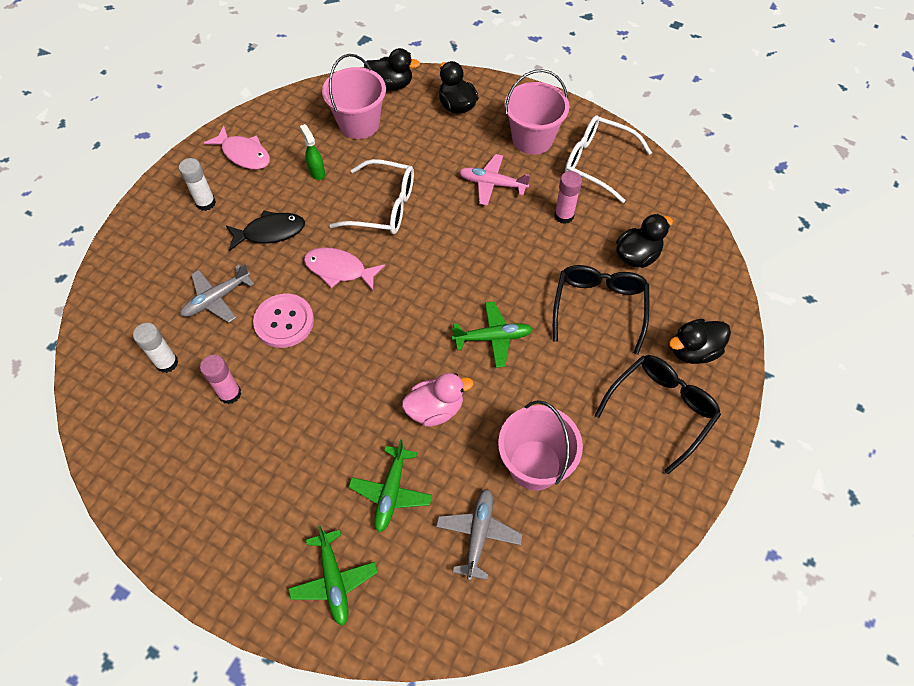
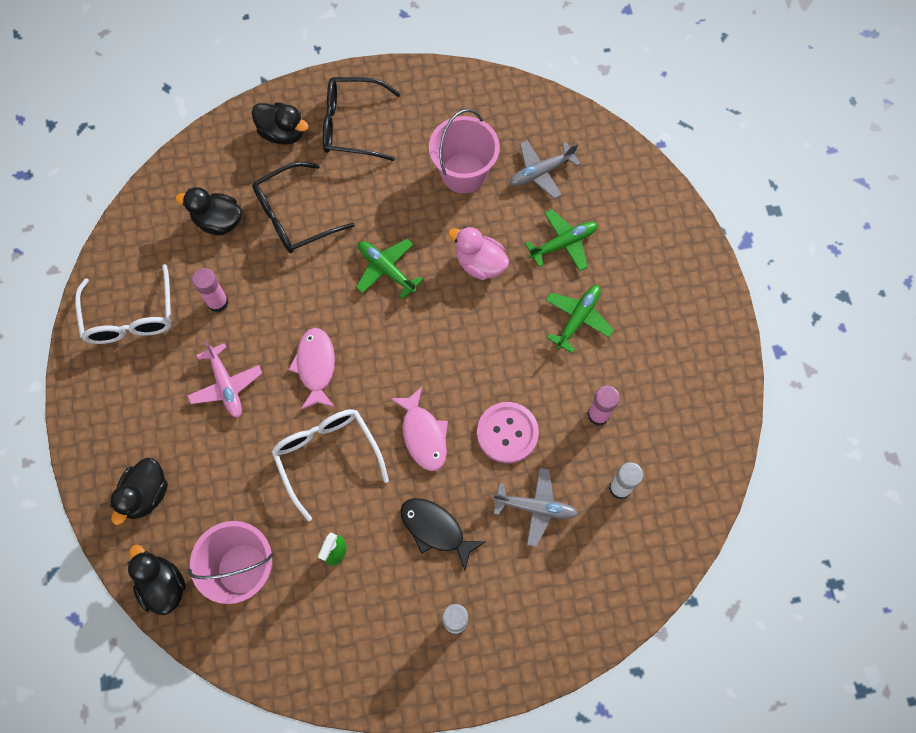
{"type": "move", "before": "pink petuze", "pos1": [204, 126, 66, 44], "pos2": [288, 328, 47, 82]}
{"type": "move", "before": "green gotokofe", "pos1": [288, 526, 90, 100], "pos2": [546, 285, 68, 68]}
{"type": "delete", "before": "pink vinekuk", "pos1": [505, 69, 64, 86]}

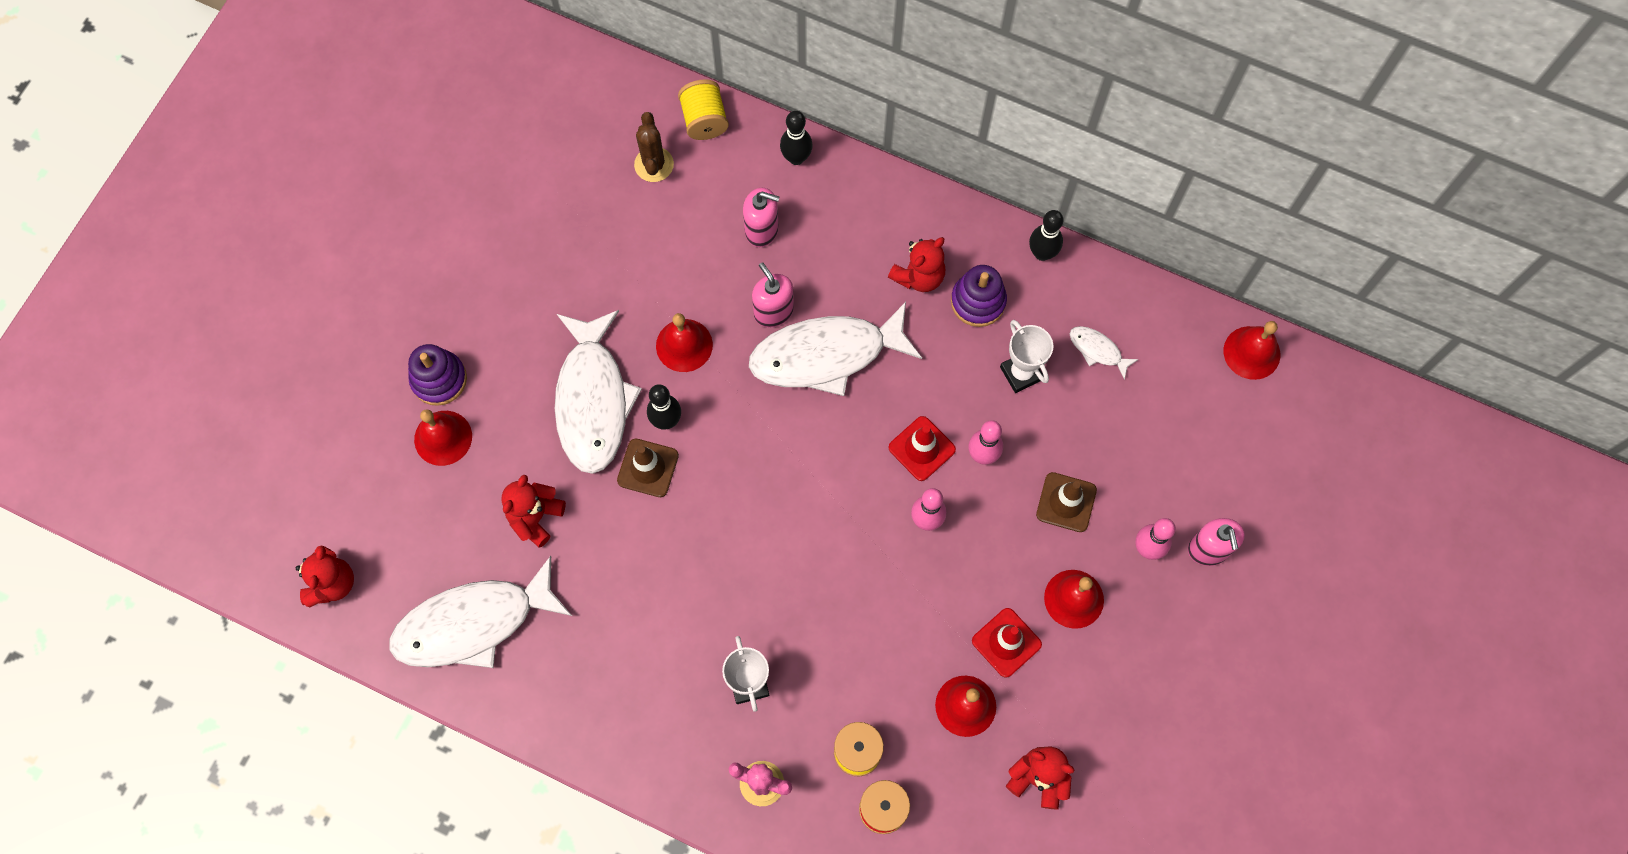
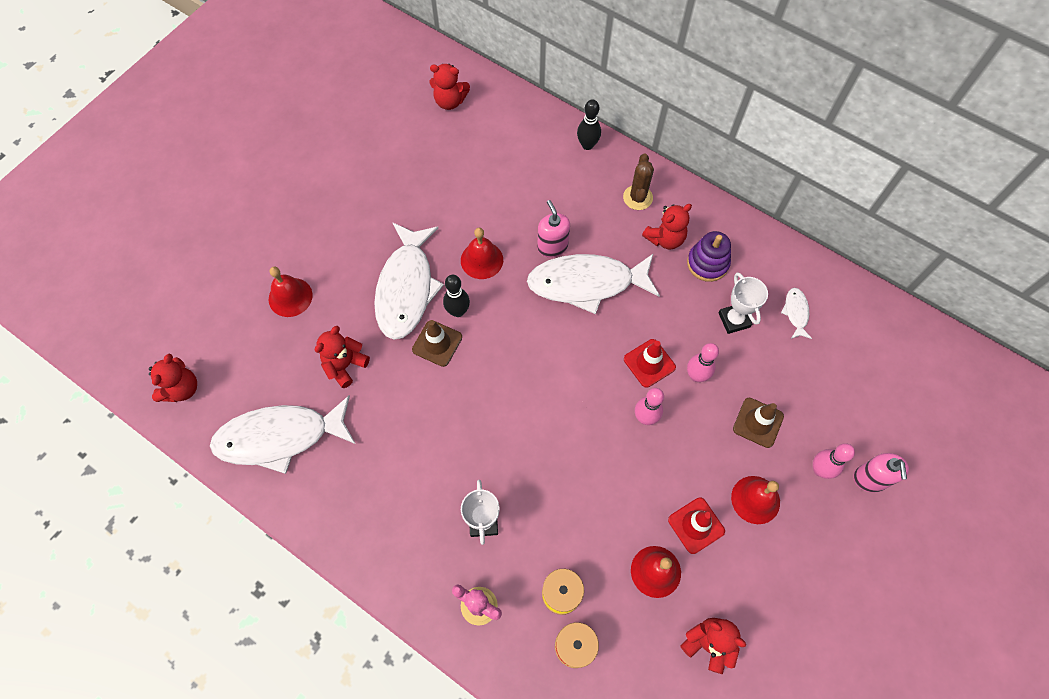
{"type": "insert", "after": "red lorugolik", "pos2": [429, 64, 41, 46]}
{"type": "move", "before": "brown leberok", "pos1": [634, 112, 40, 70], "pos2": [623, 154, 31, 56]}
{"type": "rotate", "before": "white petuze", "pos1": [1070, 326, 69, 54], "pos2": [781, 288, 31, 51], "turn": 45}
{"type": "delete", "before": "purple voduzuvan", "pos1": [408, 344, 59, 62]}
{"type": "delete", "before": "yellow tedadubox", "pos1": [678, 79, 51, 61]}
{"type": "delete", "before": "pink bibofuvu", "pos1": [743, 188, 36, 59]}
{"type": "delete", "before": "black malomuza", "pos1": [1029, 210, 35, 51]}
{"type": "delete", "before": "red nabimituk", "pos1": [1224, 321, 56, 59]}

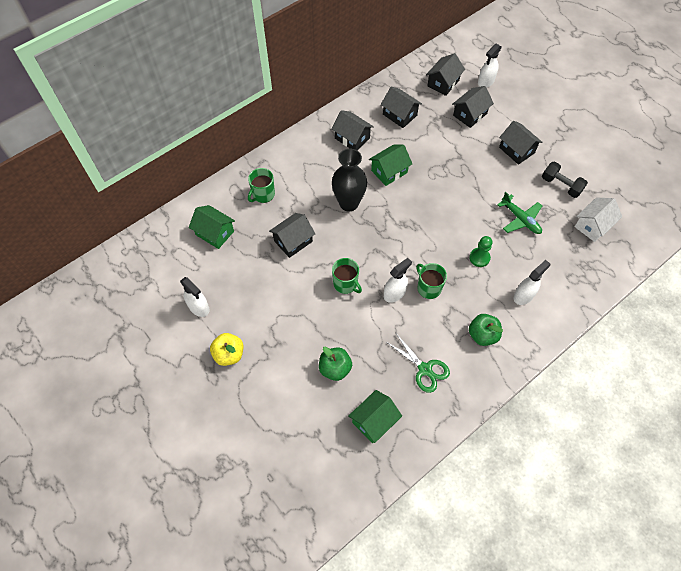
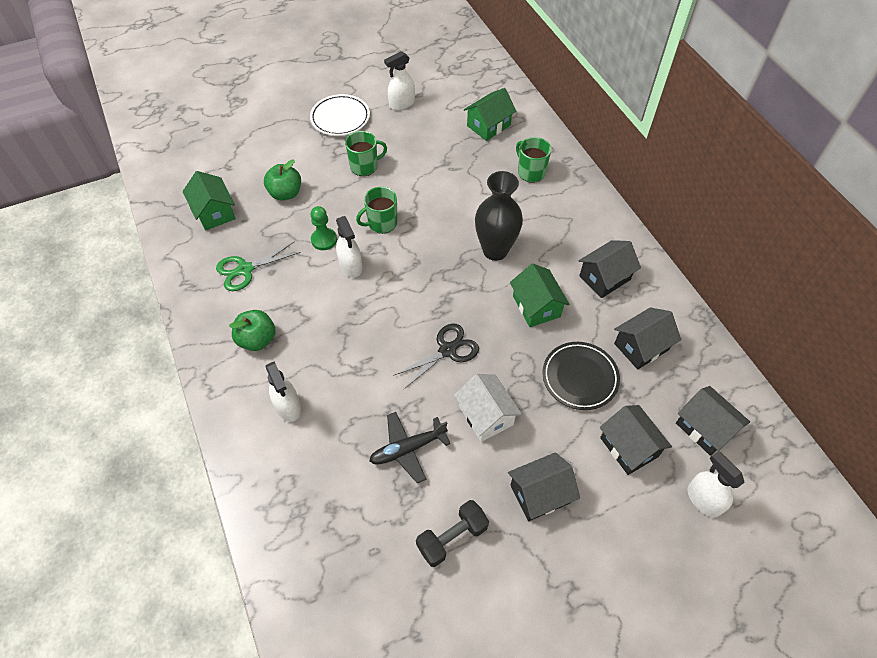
{"type": "replace", "before": "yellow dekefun", "after": "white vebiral", "pos1": [210, 333, 33, 33], "pos2": [310, 94, 60, 42]}
{"type": "move", "before": "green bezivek", "pos1": [469, 236, 23, 31], "pos2": [310, 206, 27, 44]}
{"type": "move", "before": "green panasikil", "pos1": [416, 263, 31, 36], "pos2": [345, 131, 42, 45]}
{"type": "recolor", "before": "green gotokofe", "after": "black gotokofe", "pos1": [497, 192, 45, 42], "pos2": [369, 412, 81, 71]}
{"type": "insert", "after": "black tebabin", "pos2": [393, 324, 86, 65]}
{"type": "move", "before": "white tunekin", "pos1": [574, 197, 48, 45], "pos2": [454, 374, 68, 68]}
{"type": "insert", "after": "black vebiral", "pos2": [542, 342, 78, 68]}
{"type": "delete", "before": "black tunekin", "pos1": [269, 213, 46, 45]}

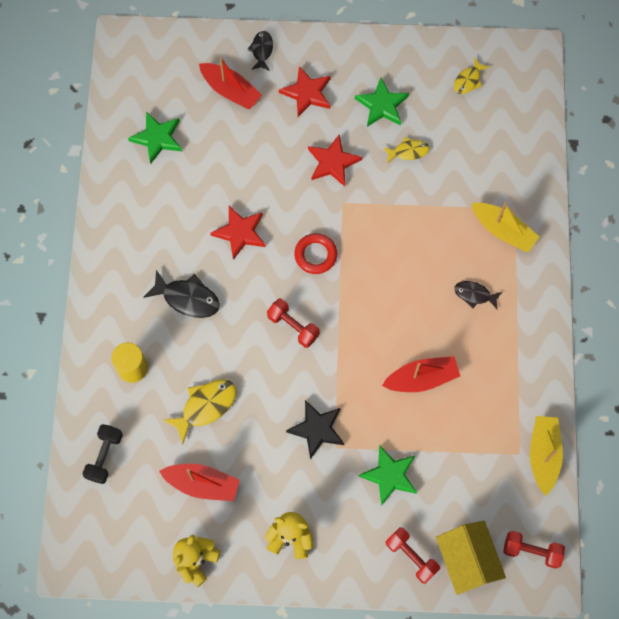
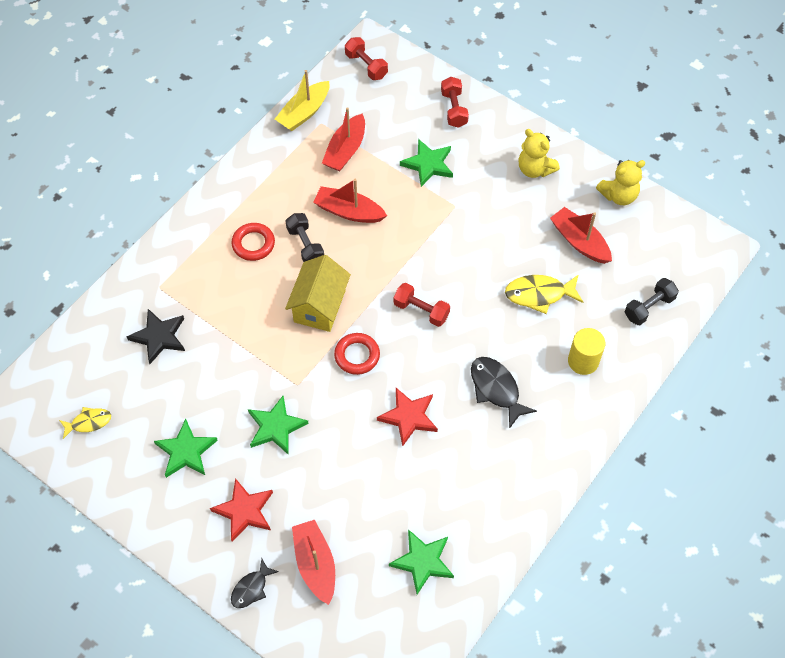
{"type": "move", "before": "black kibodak", "pos1": [286, 400, 58, 60], "pos2": [127, 309, 58, 55]}
{"type": "replace", "before": "black petuze", "after": "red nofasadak", "pos1": [454, 281, 48, 28], "pos2": [231, 223, 44, 38]}
{"type": "recolor", "before": "red kibodak", "after": "green kibodak", "pos1": [308, 135, 54, 52], "pos2": [248, 396, 61, 58]}
{"type": "move", "before": "yellow tunekin", "pos1": [436, 521, 70, 74], "pos2": [285, 255, 66, 77]}
{"type": "insert", "after": "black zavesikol", "pos2": [286, 213, 38, 49]}
{"type": "insert", "after": "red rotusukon", "pos2": [322, 107, 43, 64]}
{"type": "rotate", "before": "red zavesikol", "pos1": [267, 299, 53, 49], "pos2": [394, 283, 56, 44], "turn": -45}
{"type": "delete", "before": "yellow petuze", "pos1": [383, 137, 46, 27]}
{"type": "delete", "before": "yellow rotusukon", "pos1": [471, 202, 68, 50]}

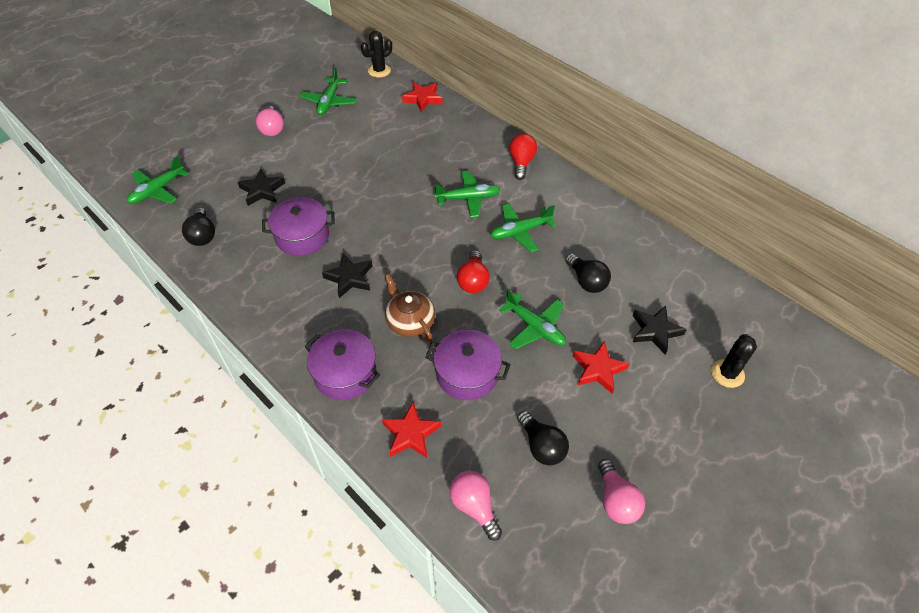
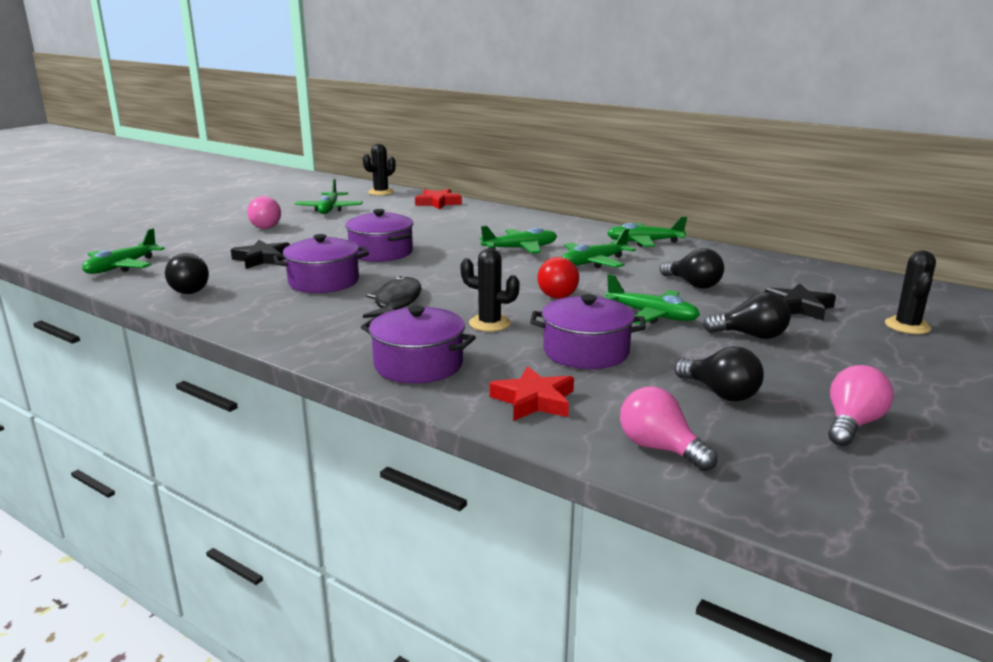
{"type": "insert", "after": "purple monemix", "pos2": [345, 209, 69, 53]}
{"type": "replace", "before": "black kibodak", "after": "black petuze", "pos1": [322, 254, 50, 44], "pos2": [363, 276, 58, 42]}
{"type": "replace", "before": "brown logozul", "after": "black leberok", "pos1": [385, 274, 50, 68], "pos2": [460, 248, 60, 84]}
{"type": "insert", "after": "green gotokofe", "pos2": [607, 216, 80, 31]}
{"type": "replace", "before": "red kibodak", "after": "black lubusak", "pos1": [573, 341, 57, 53], "pos2": [703, 292, 88, 47]}
{"type": "rotate", "before": "pink lubusak", "pos1": [598, 459, 47, 65], "pos2": [828, 365, 65, 81], "turn": -120}
{"type": "delete", "before": "red lubusak", "pos1": [509, 133, 28, 47]}

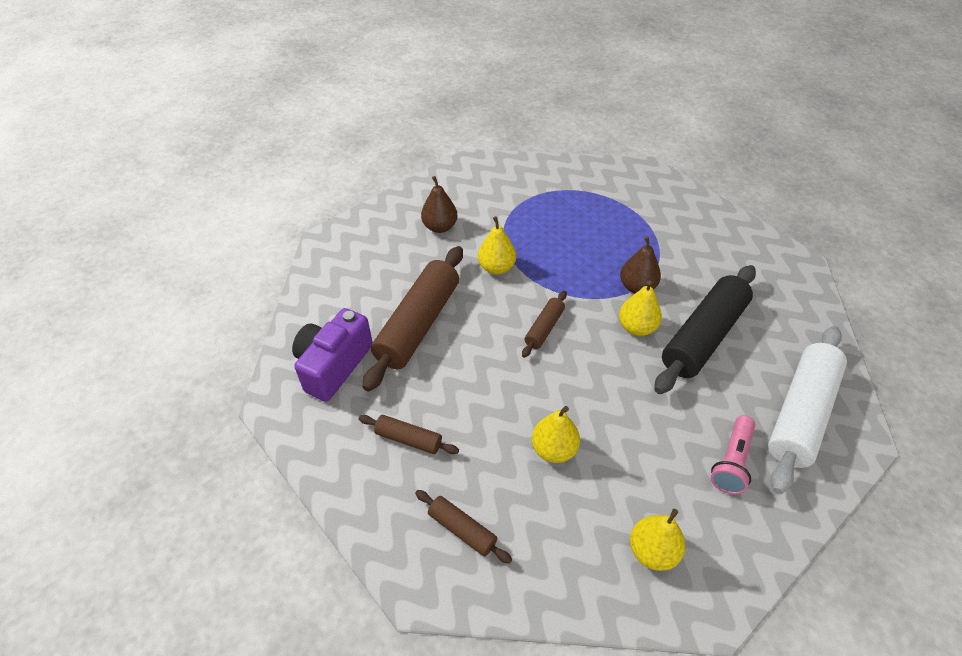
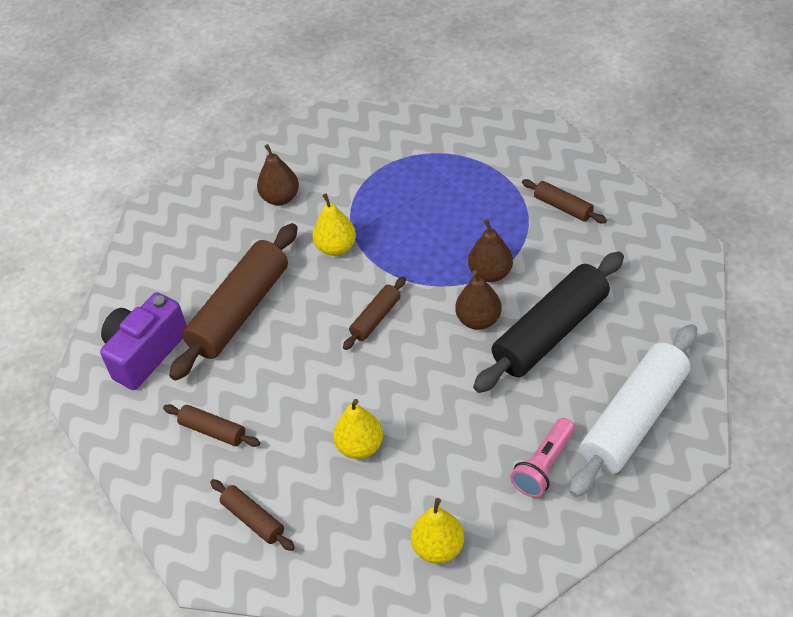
{"type": "recolor", "before": "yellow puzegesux", "after": "brown puzegesux", "pos1": [619, 280, 43, 56], "pos2": [455, 270, 47, 60]}
{"type": "insert", "after": "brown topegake", "pos2": [522, 179, 85, 44]}

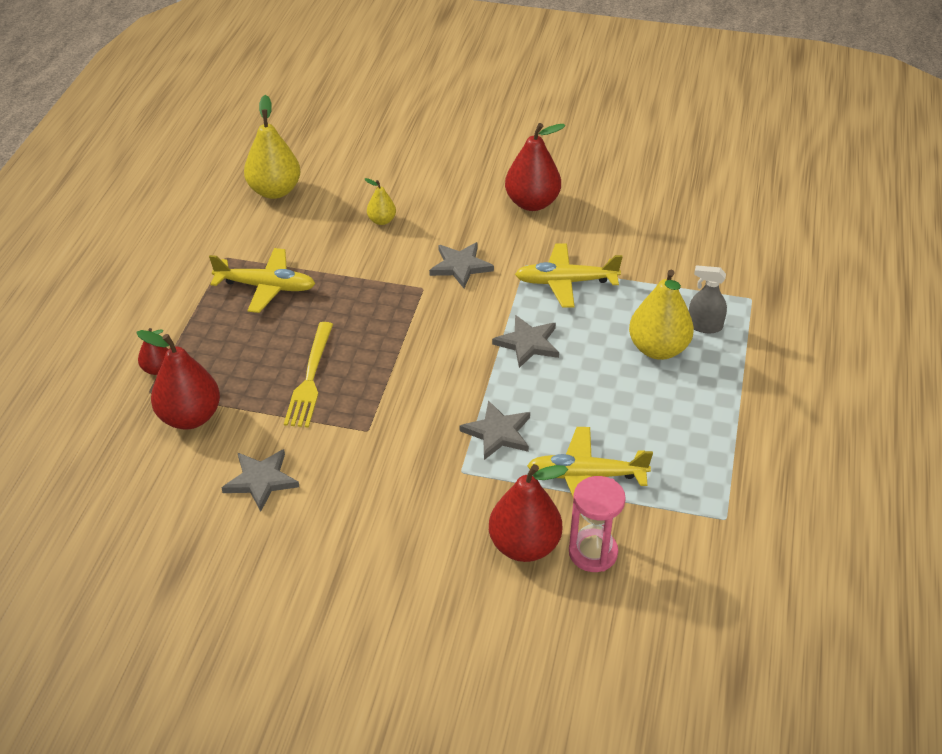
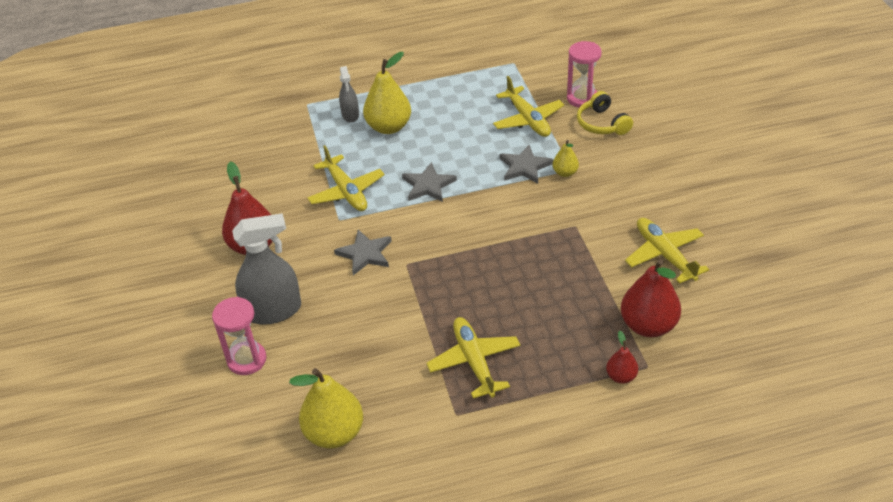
{"type": "insert", "after": "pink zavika", "pos2": [212, 297, 55, 78]}
{"type": "insert", "after": "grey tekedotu", "pos2": [232, 213, 69, 112]}
{"type": "move", "before": "yellow puzegesux", "pos1": [365, 178, 31, 47], "pos2": [553, 140, 26, 37]}
{"type": "replace", "before": "red puzegesux", "after": "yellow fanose", "pos1": [489, 464, 79, 98], "pos2": [577, 91, 56, 44]}
{"type": "replace", "before": "grey kibodak", "after": "yellow gotokofe", "pos1": [222, 449, 77, 63], "pos2": [625, 218, 84, 66]}
{"type": "delete", "before": "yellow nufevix", "pos1": [284, 322, 49, 106]}

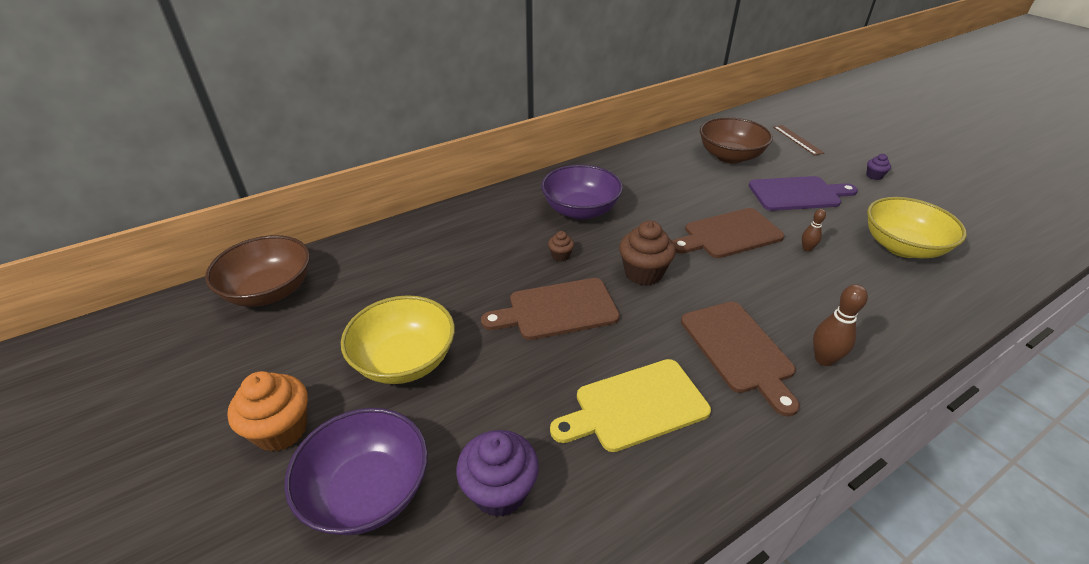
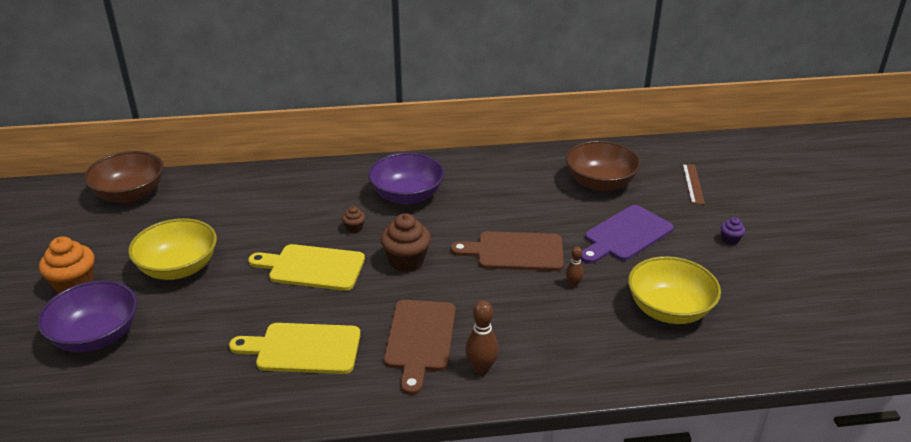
{"type": "recolor", "before": "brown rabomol", "after": "yellow rabomol", "pos1": [481, 278, 139, 62], "pos2": [248, 244, 117, 47]}
{"type": "rotate", "before": "purple rabomol", "pos1": [748, 176, 110, 35], "pos2": [580, 205, 94, 59], "turn": 120}
{"type": "delete", "before": "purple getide", "pos1": [456, 430, 83, 87]}

